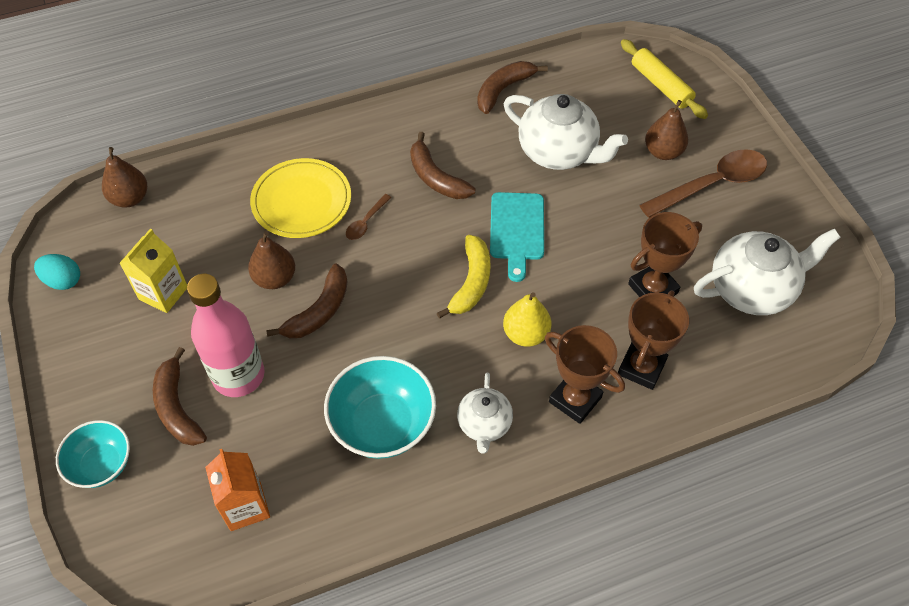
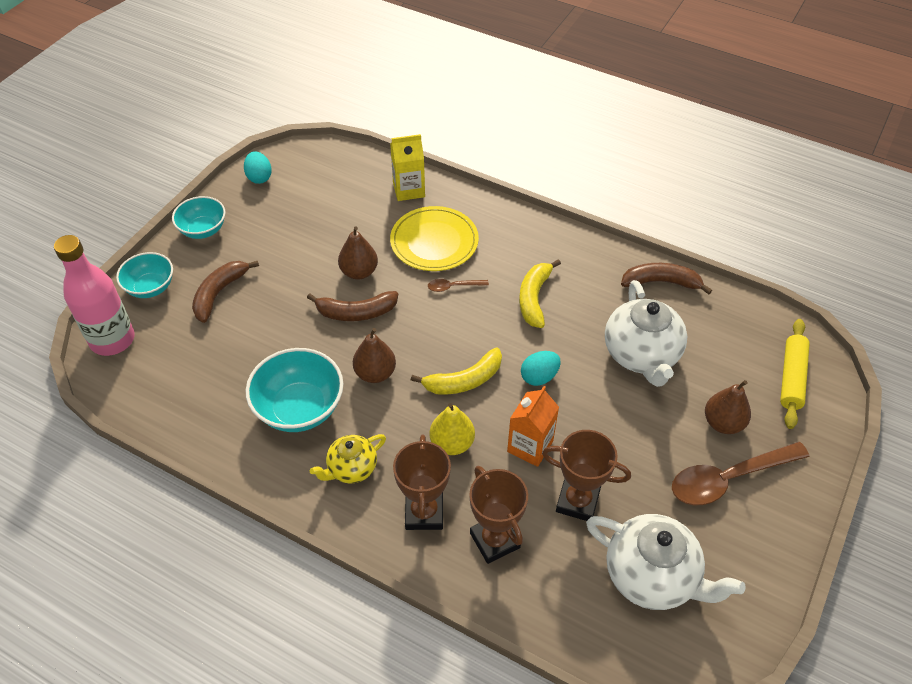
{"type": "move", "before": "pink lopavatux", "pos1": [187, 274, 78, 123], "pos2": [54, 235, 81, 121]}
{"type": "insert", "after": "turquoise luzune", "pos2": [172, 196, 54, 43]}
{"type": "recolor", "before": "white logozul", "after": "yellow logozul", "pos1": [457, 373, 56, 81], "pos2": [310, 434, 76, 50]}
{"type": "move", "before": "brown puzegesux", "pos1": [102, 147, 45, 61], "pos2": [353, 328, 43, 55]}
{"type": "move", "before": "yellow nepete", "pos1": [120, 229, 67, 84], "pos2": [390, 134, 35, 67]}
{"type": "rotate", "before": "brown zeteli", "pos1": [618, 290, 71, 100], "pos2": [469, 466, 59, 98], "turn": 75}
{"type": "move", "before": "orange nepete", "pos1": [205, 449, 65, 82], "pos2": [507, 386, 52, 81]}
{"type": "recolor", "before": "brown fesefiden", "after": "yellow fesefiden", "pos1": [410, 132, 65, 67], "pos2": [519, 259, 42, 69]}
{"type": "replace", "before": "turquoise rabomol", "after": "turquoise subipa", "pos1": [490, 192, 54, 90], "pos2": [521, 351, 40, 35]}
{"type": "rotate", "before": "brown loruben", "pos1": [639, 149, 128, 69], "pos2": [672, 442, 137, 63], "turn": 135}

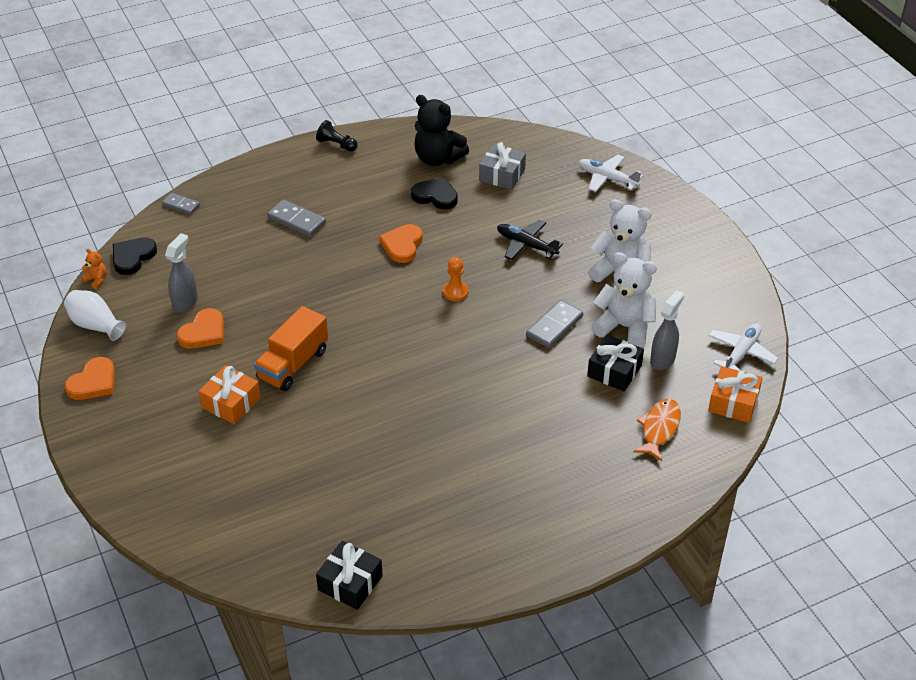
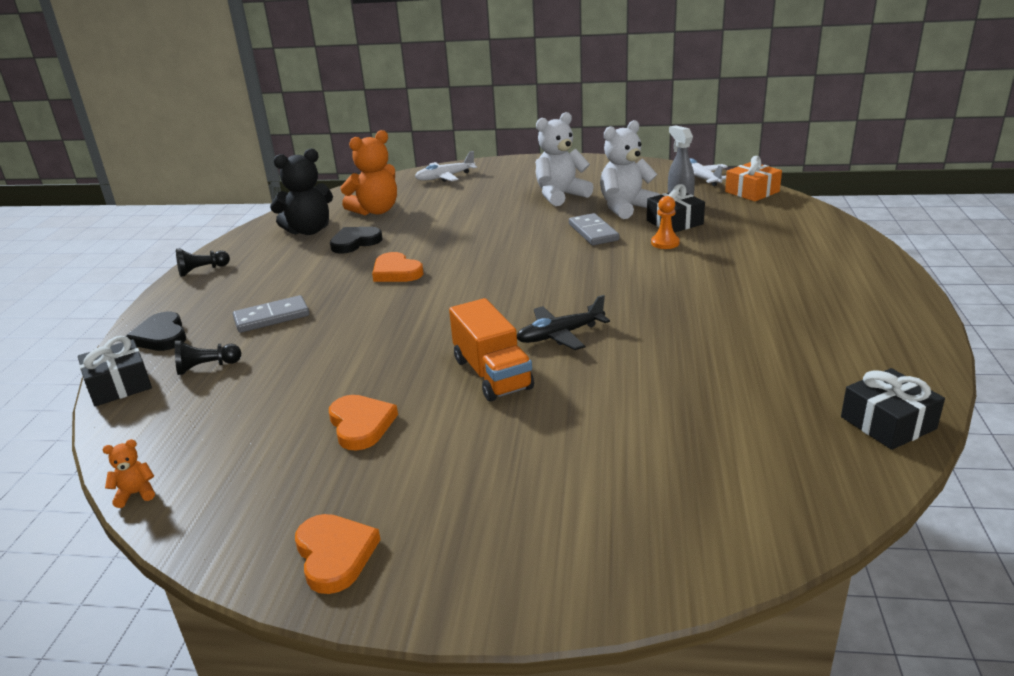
{"type": "replace", "before": "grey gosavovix", "after": "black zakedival", "pos1": [162, 193, 38, 21], "pos2": [78, 336, 74, 70]}
{"type": "move", "before": "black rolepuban", "pos1": [113, 237, 44, 38], "pos2": [126, 312, 60, 39]}
{"type": "insert", "after": "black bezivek", "pos2": [175, 340, 66, 35]}
{"type": "replace", "before": "grey zakedival", "after": "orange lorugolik", "pos1": [479, 142, 47, 48], "pos2": [340, 130, 57, 85]}
{"type": "move", "before": "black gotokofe", "pos1": [497, 220, 66, 40], "pos2": [517, 295, 93, 55]}
{"type": "move", "before": "orange bezivek", "pos1": [443, 257, 26, 44], "pos2": [651, 196, 29, 53]}
{"type": "delete", "before": "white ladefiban", "pos1": [64, 290, 62, 51]}
{"type": "delete", "before": "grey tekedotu", "pos1": [165, 233, 33, 80]}
{"type": "delete", "before": "orange zakedival", "pos1": [199, 365, 62, 60]}
{"type": "delete", "before": "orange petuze", "pos1": [633, 398, 48, 63]}

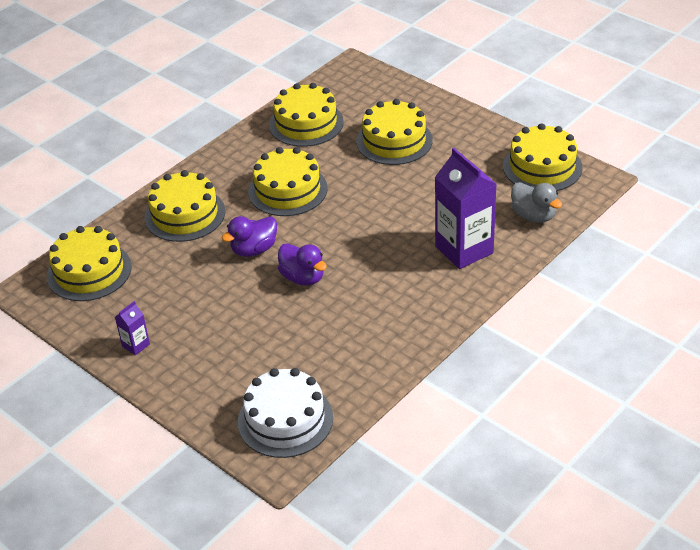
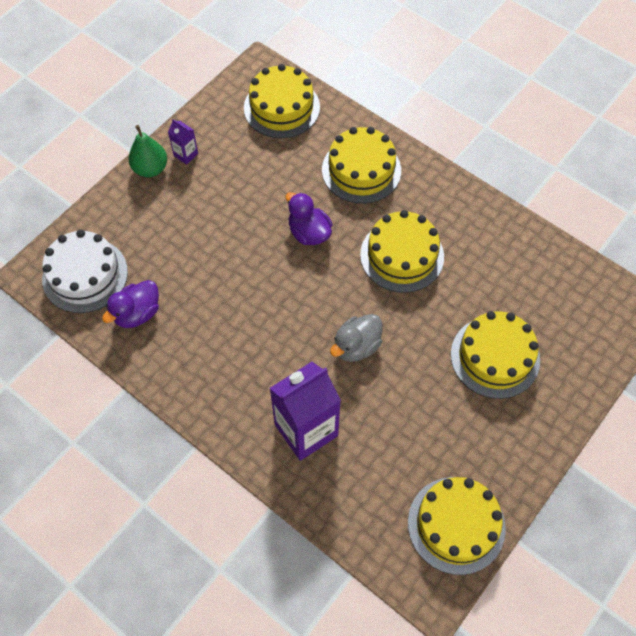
{"type": "move", "before": "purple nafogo", "pos1": [278, 243, 49, 43], "pos2": [102, 280, 57, 48]}
{"type": "insert", "after": "green puzegesux", "pos2": [129, 125, 38, 52]}
{"type": "move", "before": "grey nafogo", "pos1": [511, 182, 51, 41], "pos2": [330, 314, 53, 48]}
{"type": "delete", "before": "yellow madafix", "pos1": [269, 83, 75, 64]}

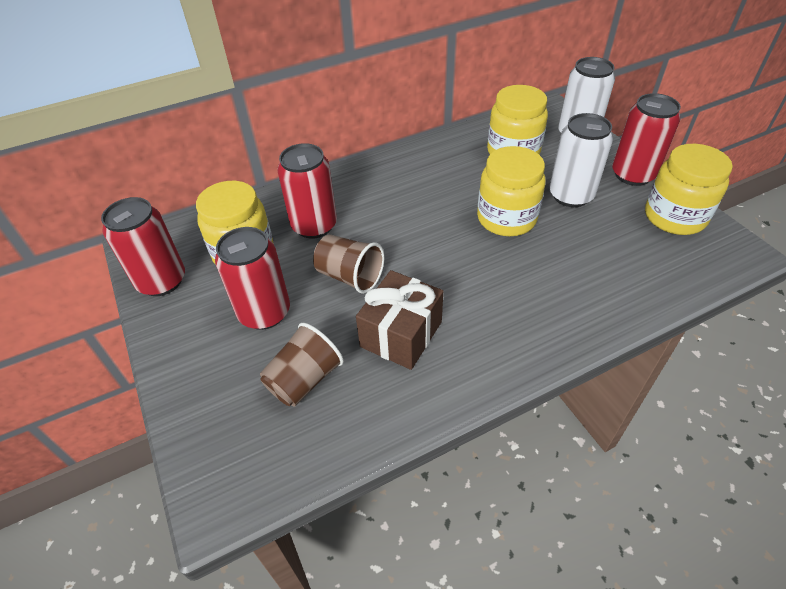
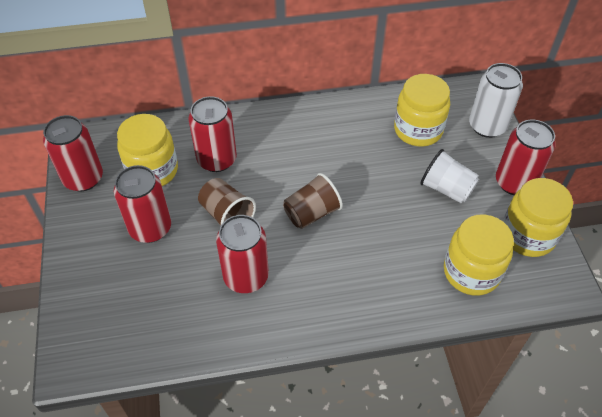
{"type": "replace", "before": "brown zakedival", "after": "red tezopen", "pos1": [356, 270, 87, 100], "pos2": [216, 215, 53, 78]}
{"type": "move", "before": "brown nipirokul", "pos1": [260, 323, 84, 83], "pos2": [283, 173, 60, 56]}
{"type": "replace", "before": "white tezopen", "after": "white nipirokul", "pos1": [549, 113, 64, 94], "pos2": [420, 149, 59, 54]}
{"type": "move", "before": "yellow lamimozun", "pos1": [477, 146, 69, 90], "pos2": [444, 214, 70, 82]}

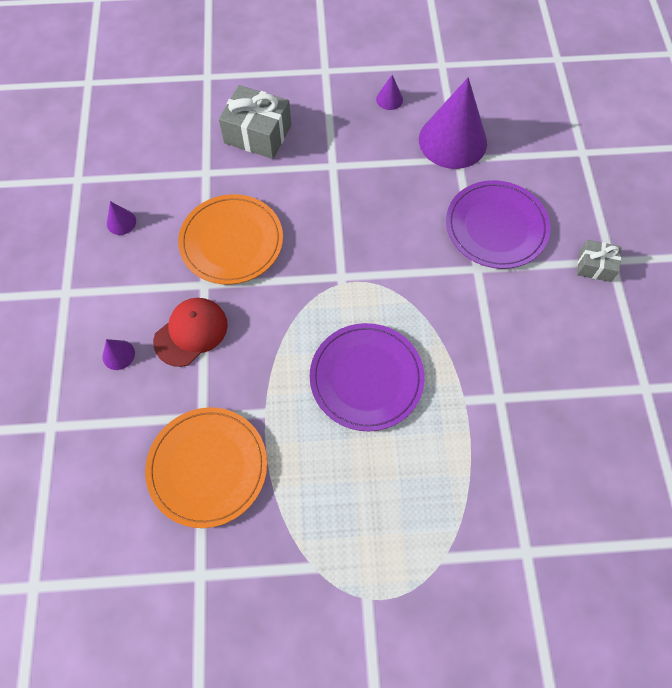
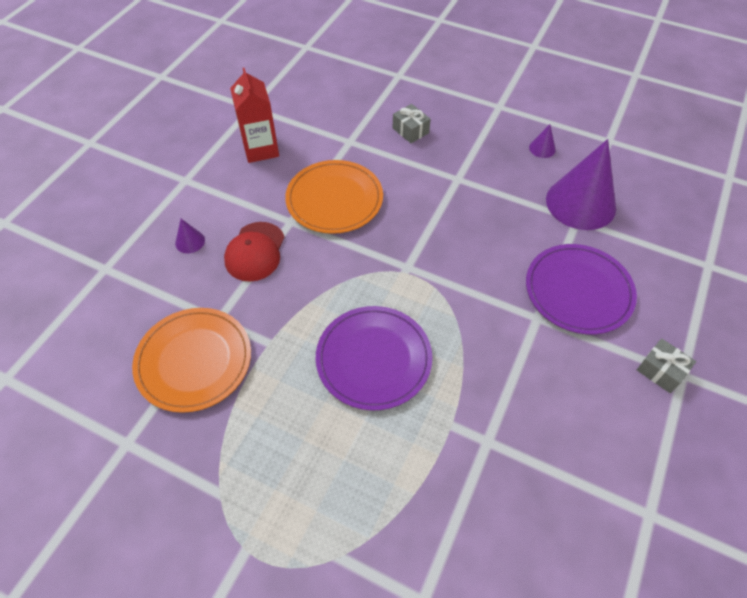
{"type": "rotate", "before": "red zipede", "pos1": [153, 298, 75, 69], "pos2": [224, 222, 61, 60], "turn": 120}
{"type": "replace", "before": "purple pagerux", "after": "red nepete", "pos1": [107, 201, 29, 34], "pos2": [230, 68, 49, 95]}
{"type": "resize", "before": "grey zakedival", "pos1": [219, 85, 72, 74], "pos2": [393, 104, 38, 39], "scale": 0.57}

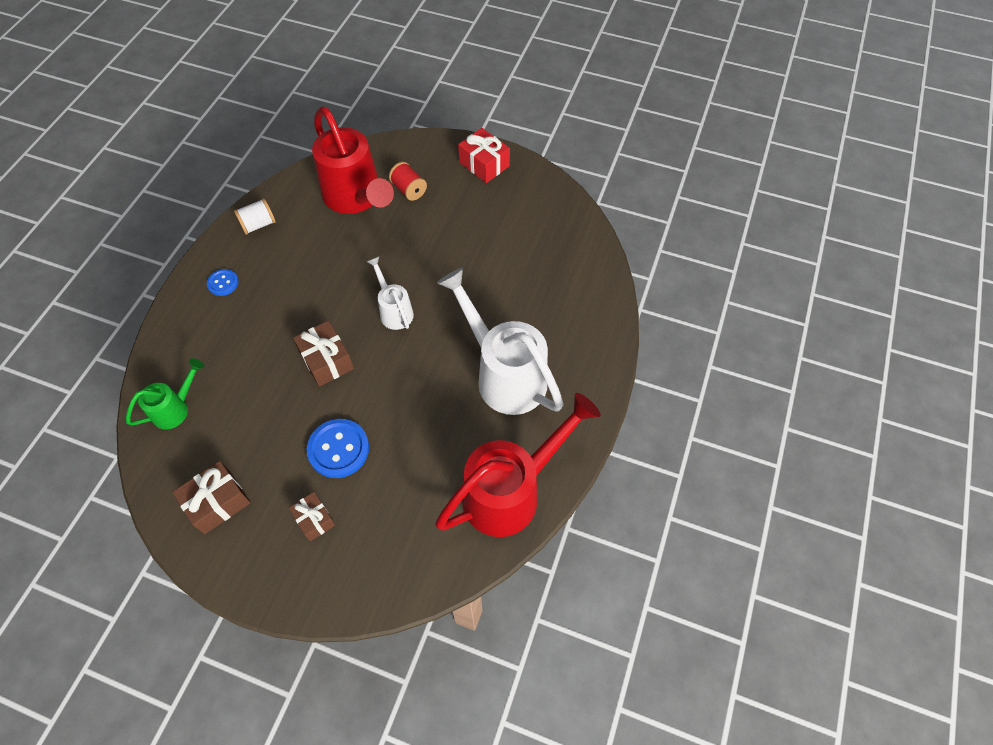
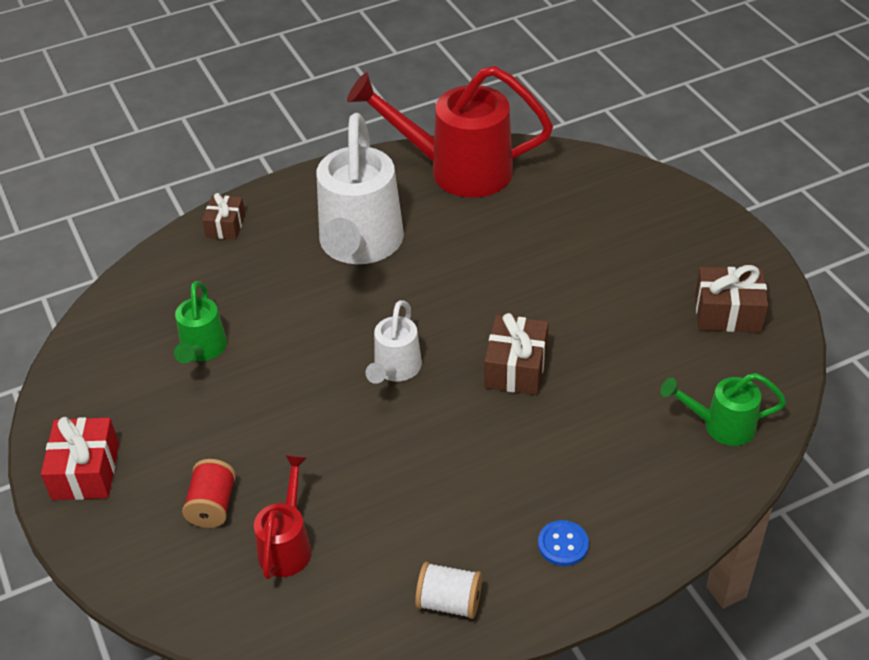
{"type": "insert", "after": "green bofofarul", "pos2": [174, 281, 53, 83]}
{"type": "move", "before": "brown zakedival", "pos1": [289, 492, 46, 49], "pos2": [202, 193, 43, 47]}
{"type": "resize", "before": "red bofofarul", "pos1": [312, 107, 82, 107], "pos2": [254, 455, 58, 124], "scale": 0.51}
{"type": "delete", "before": "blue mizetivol", "pos1": [307, 419, 62, 59]}

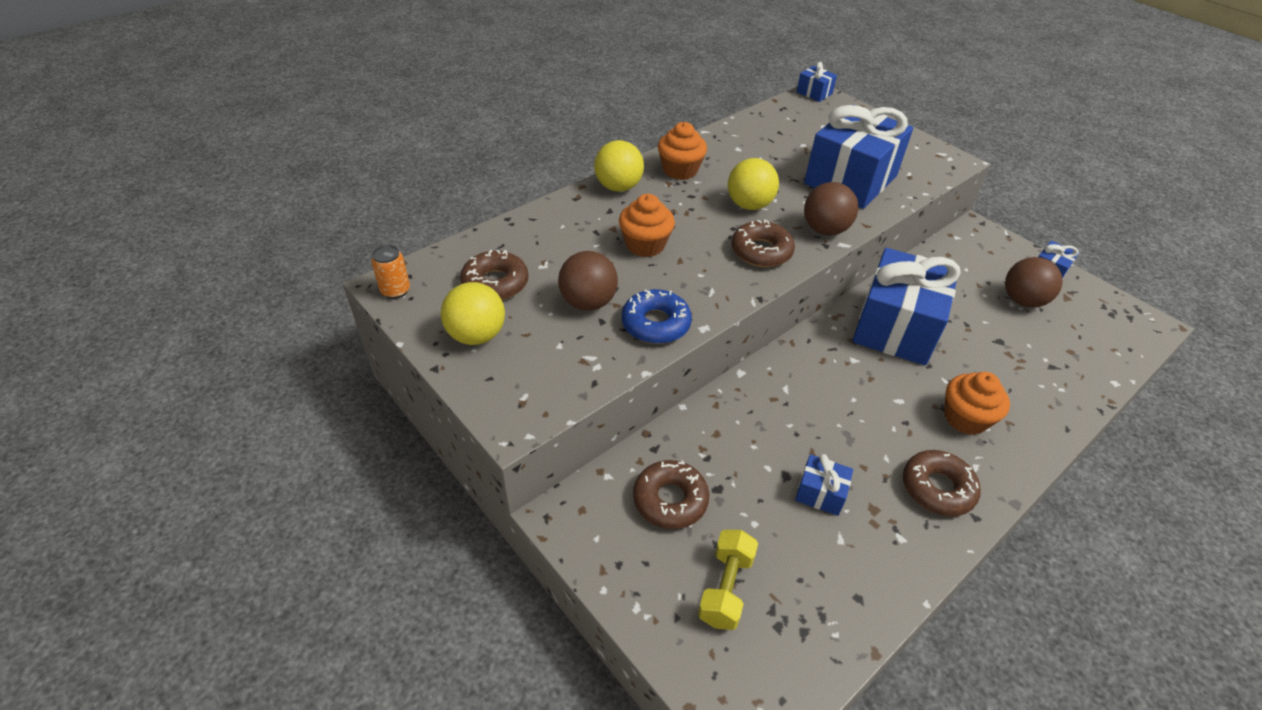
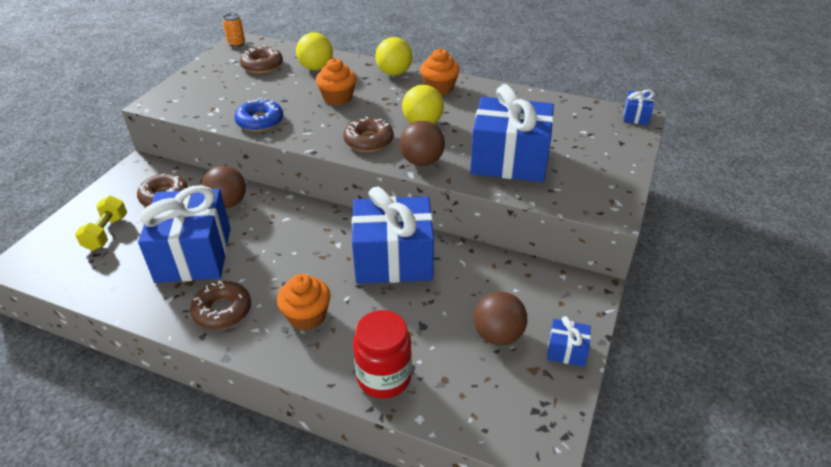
{"type": "rotate", "before": "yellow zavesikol", "pos1": [698, 530, 60, 100], "pos2": [75, 196, 52, 55], "turn": -75}
{"type": "resize", "before": "blue zakedival", "pos1": [795, 454, 58, 62], "pos2": [138, 185, 93, 98], "scale": 2.34}
{"type": "move", "before": "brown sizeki", "pos1": [558, 251, 60, 60], "pos2": [202, 165, 44, 43]}
{"type": "move", "before": "yellow sizeki", "pos1": [441, 282, 64, 63], "pos2": [296, 32, 37, 38]}
{"type": "insert", "after": "red lamimozun", "pos2": [353, 310, 59, 89]}

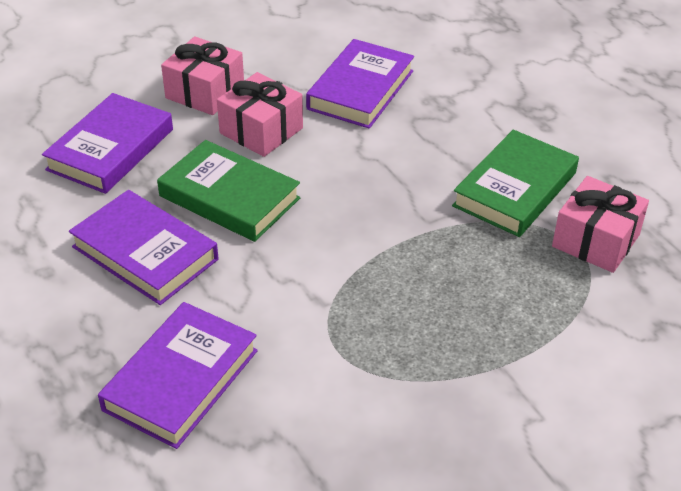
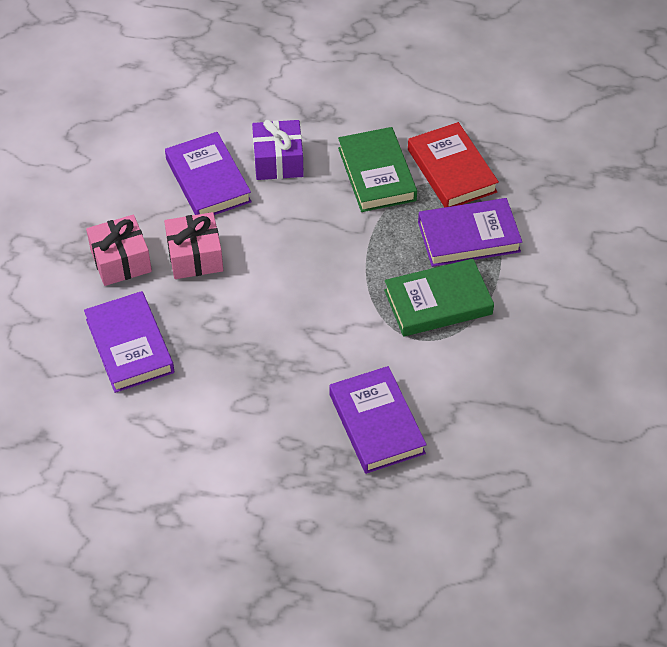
{"type": "insert", "after": "purple zakedival", "pos2": [252, 120, 52, 60]}
{"type": "move", "before": "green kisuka", "pos1": [157, 140, 143, 102], "pos2": [384, 259, 110, 78]}
{"type": "replace", "before": "pink zakedival", "after": "red kisuka", "pos1": [552, 176, 97, 97], "pos2": [408, 122, 91, 85]}
{"type": "move", "before": "purple kisuka", "pos1": [69, 190, 149, 115], "pos2": [418, 198, 104, 69]}

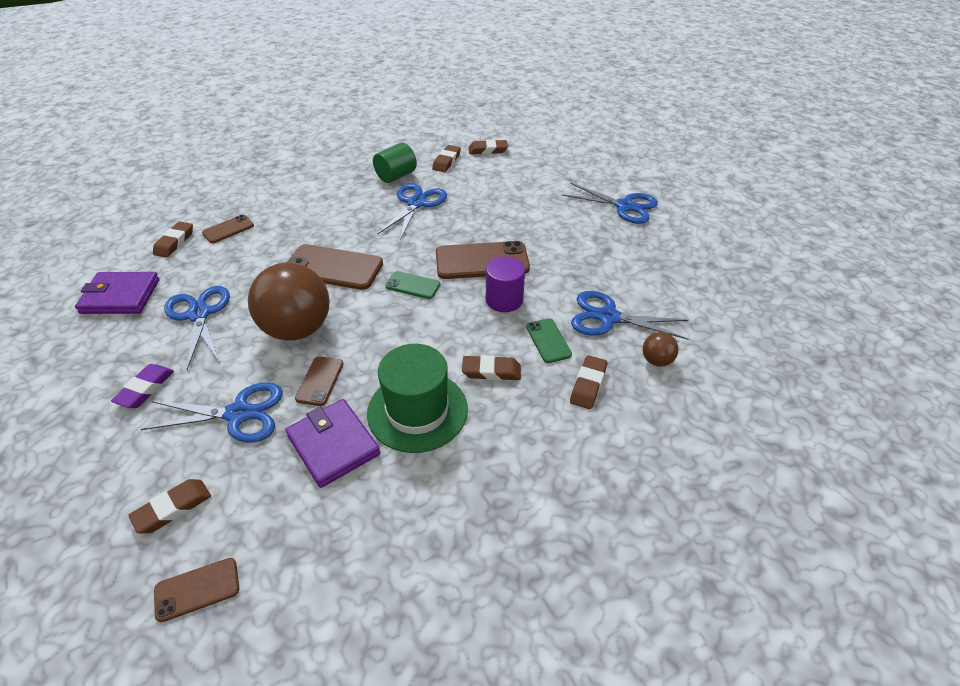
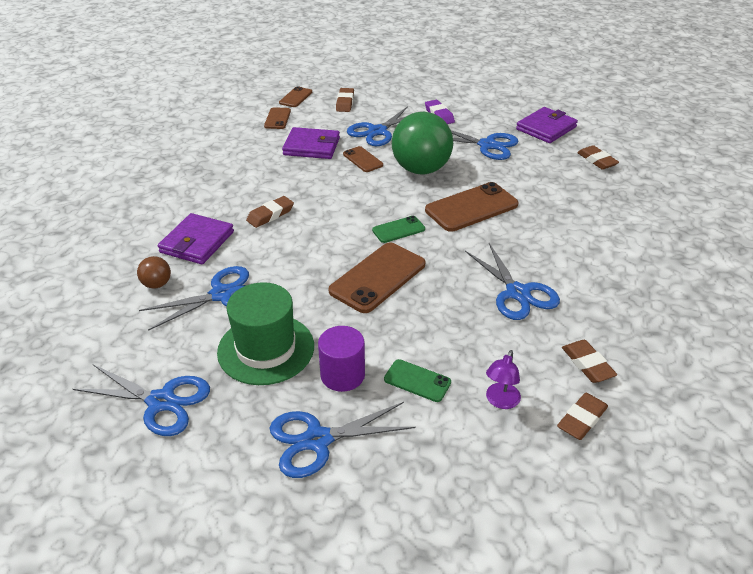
{"type": "insert", "after": "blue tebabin", "pos2": [73, 364, 137, 72]}
{"type": "replace", "before": "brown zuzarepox", "after": "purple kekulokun", "pos1": [570, 355, 37, 54], "pos2": [158, 213, 76, 51]}
{"type": "move", "before": "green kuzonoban", "pos1": [367, 344, 101, 109], "pos2": [217, 282, 97, 103]}
{"type": "move", "before": "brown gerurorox", "pos1": [202, 215, 52, 28], "pos2": [264, 107, 27, 22]}
{"type": "move", "before": "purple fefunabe", "pos1": [486, 257, 39, 55], "pos2": [318, 326, 47, 66]}
{"type": "move", "before": "green gerurorox", "pos1": [526, 318, 46, 45], "pos2": [384, 359, 67, 43]}
{"type": "recolor", "before": "brown sizeki", "after": "green sizeki", "pos1": [248, 263, 81, 78], "pos2": [392, 112, 61, 62]}
{"type": "insert", "after": "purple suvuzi", "pos2": [486, 350, 35, 59]}
{"type": "delete", "before": "green fefunabe", "pos1": [373, 142, 44, 41]}

